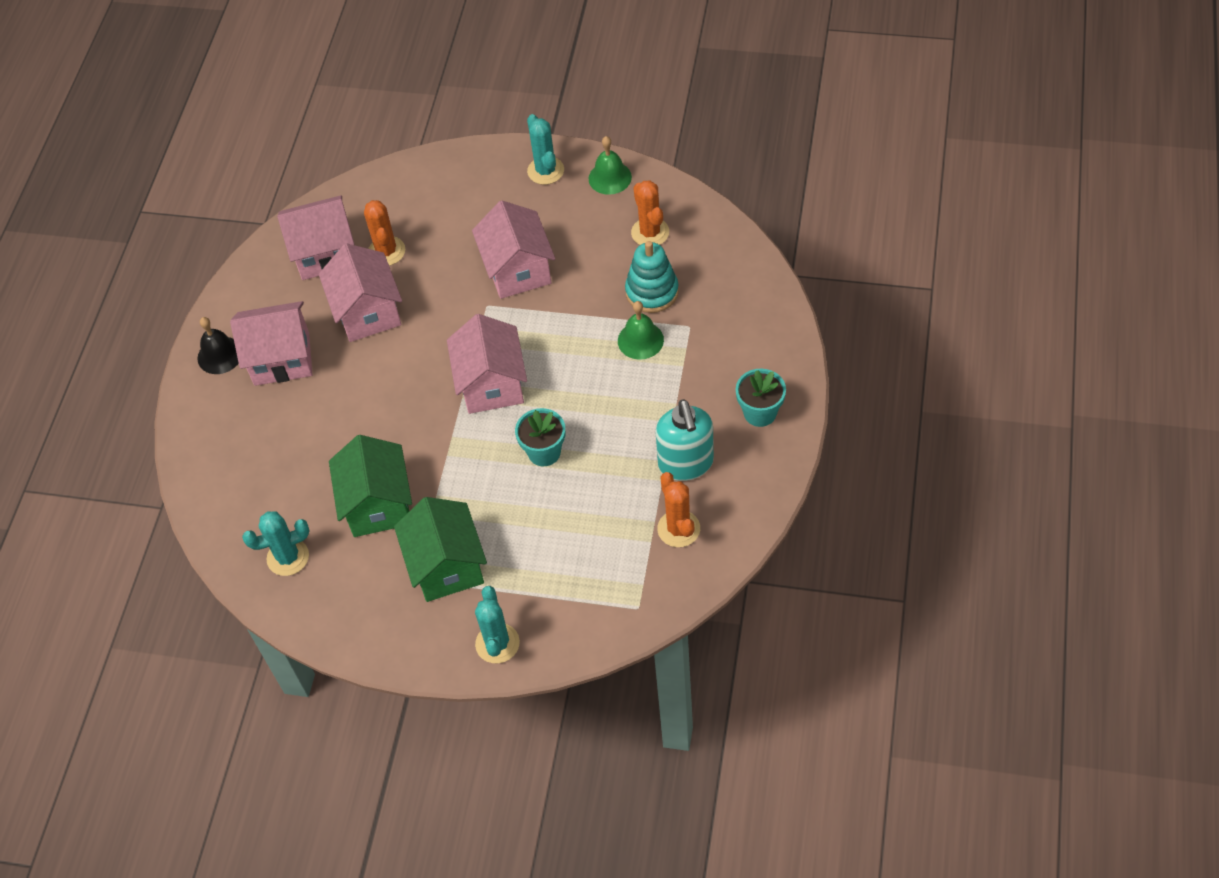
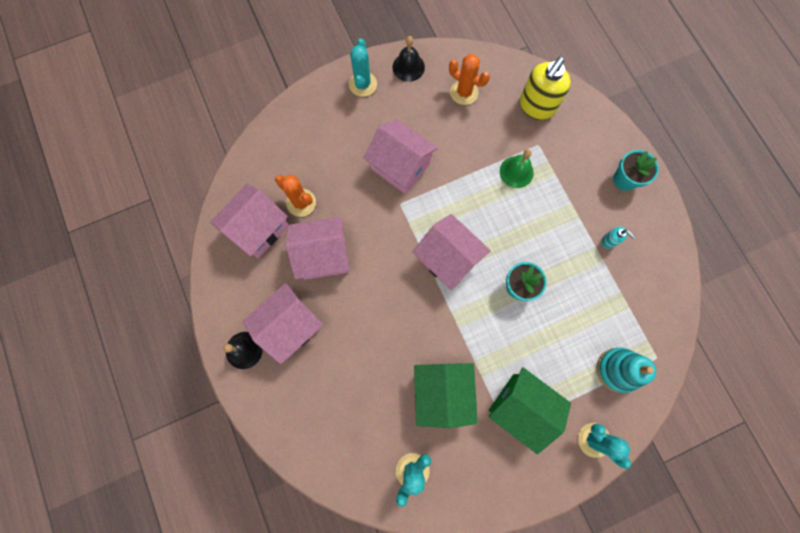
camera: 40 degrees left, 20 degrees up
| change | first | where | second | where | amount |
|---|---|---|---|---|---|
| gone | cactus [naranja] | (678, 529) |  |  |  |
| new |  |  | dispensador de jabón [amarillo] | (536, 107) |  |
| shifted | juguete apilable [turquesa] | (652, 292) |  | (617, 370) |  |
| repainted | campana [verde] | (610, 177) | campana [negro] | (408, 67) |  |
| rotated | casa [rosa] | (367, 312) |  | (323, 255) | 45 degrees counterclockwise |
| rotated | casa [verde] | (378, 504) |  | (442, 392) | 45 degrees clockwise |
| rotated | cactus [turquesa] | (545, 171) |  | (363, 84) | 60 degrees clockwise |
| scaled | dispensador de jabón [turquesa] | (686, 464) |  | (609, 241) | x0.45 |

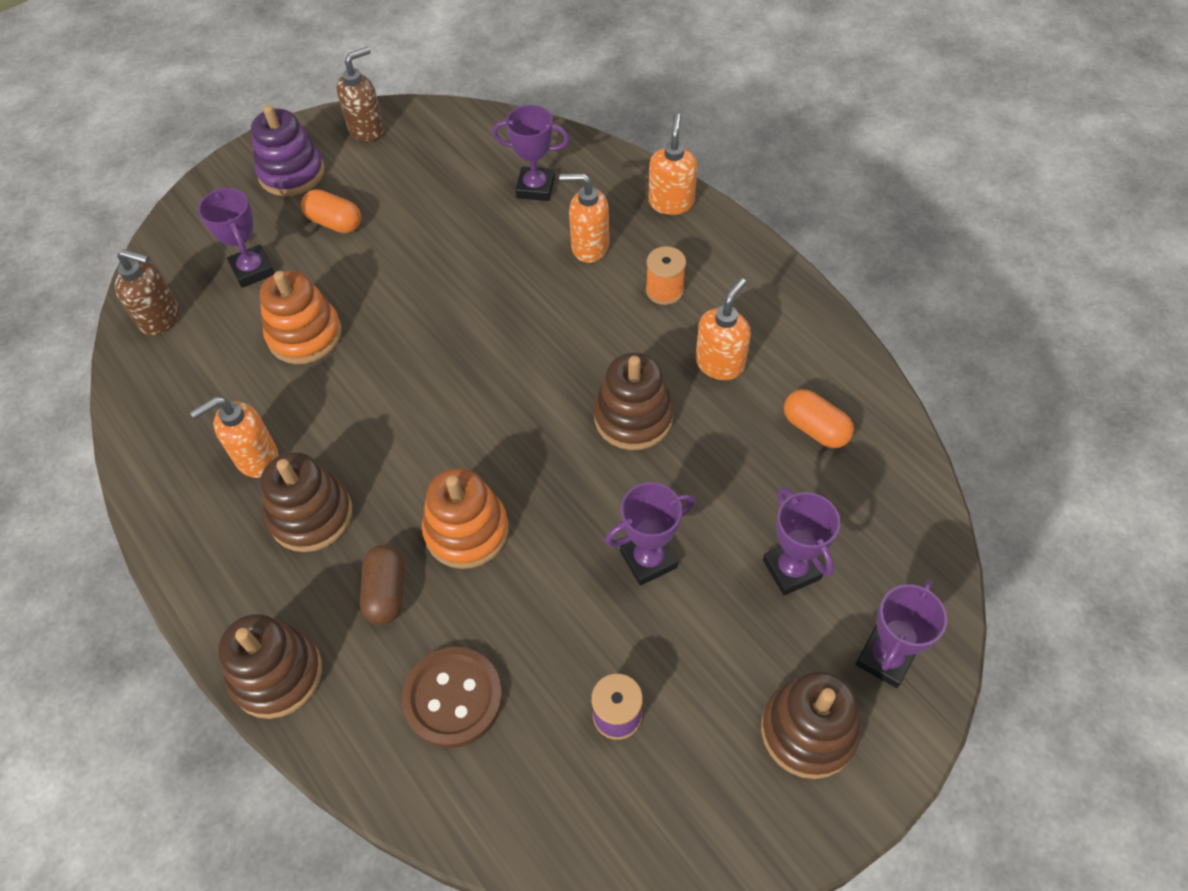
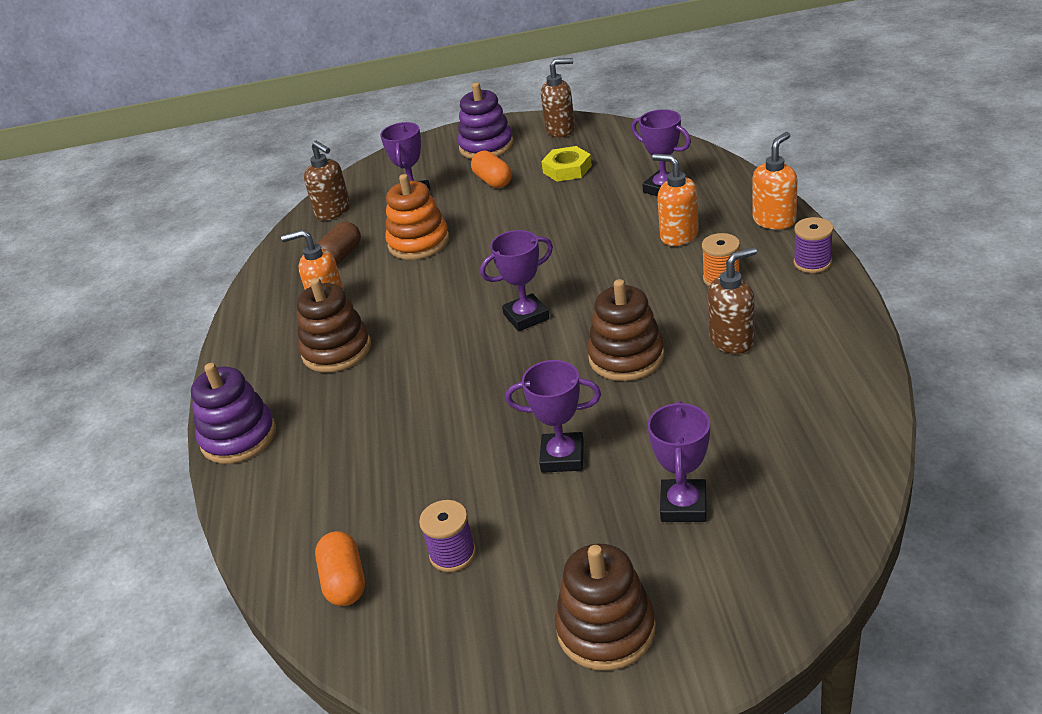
camera: 35 degrees right, 20 degrees down
| change | first | where | second | where | amount |
|---|---|---|---|---|---|
| gone | botón [marrón] | (453, 698) |  |  |  |
| gone | juguete apilable [naranja] | (466, 531) |  |  |  |
| new |  |  | tuerca [amarillo] | (567, 169) |  |
| new |  |  | carrete [morado] | (812, 263) |  |
| shifted | cápsula [marrón] | (386, 592) |  | (341, 256) |  |
| shifted | cápsula [naranja] | (815, 429) |  | (344, 581) |  |
| shifted | trofeo [morado] | (885, 658) |  | (526, 317) |  |
| repainted | juguete apilable [marrón] | (277, 674) | juguete apilable [morado] | (238, 437) |  |
| repainted | dispensador de jabón [naranja] | (720, 363) | dispensador de jabón [marrón] | (732, 340) |  |

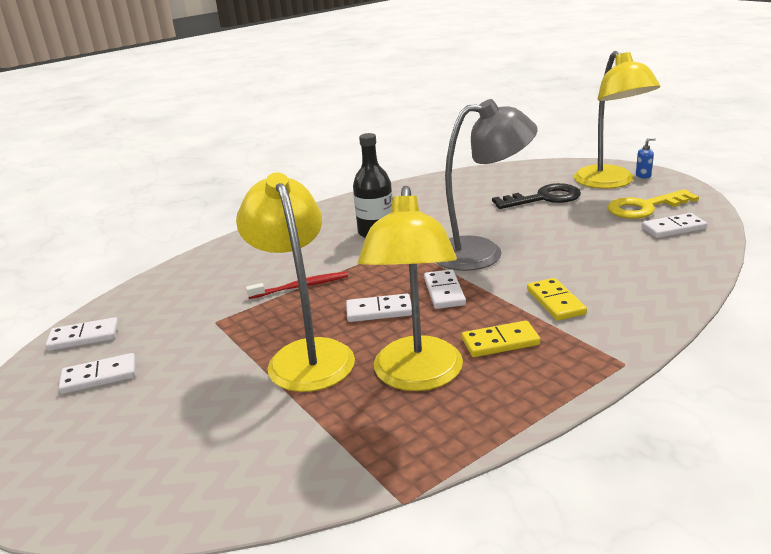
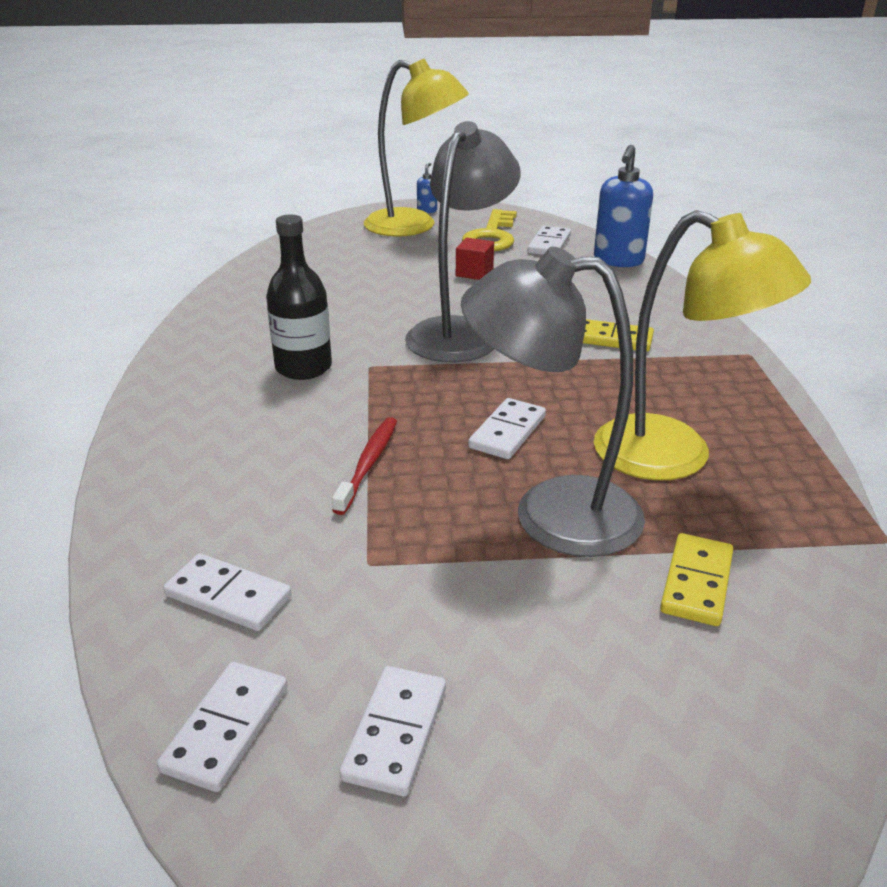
camera: 60 degrees left, 5 degrees up
| change | first | where | second | where | amount |
|---|---|---|---|---|---|
| gone | llave [negro] | (544, 198) |  |  |  |
| new |  |  | cubo [rojo] | (474, 273) |  |
| new |  |  | dispensador de jabón [azul] | (618, 261) |  |
| shifted | ficha de dominó [blanco] | (444, 292) |  | (228, 596) |  |
| shifted | ficha de dominó [amarillo] | (500, 342) |  | (697, 583) |  |
| repainted | lámpara [amarillo] | (306, 355) | lámpara [gris] | (551, 513) |  |

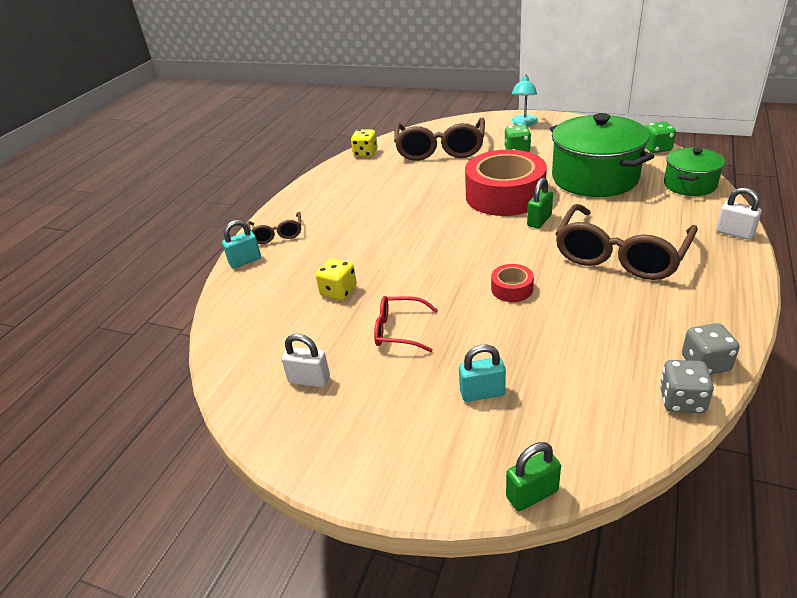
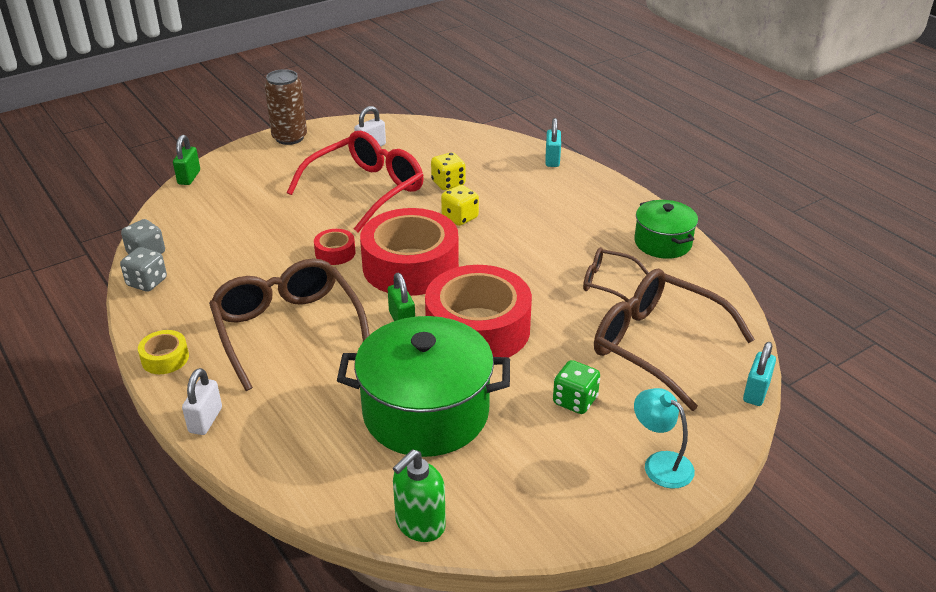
camera: 120 degrees right, 0 degrees up
| change | first | where | second | where | amount |
|---|---|---|---|---|---|
| new |  |  | cinta adhesiva [amarillo] | (165, 358) |  |
| new |  |  | lata [marrón] | (289, 138) |  |
| new |  |  | cinta adhesiva [rojo] | (410, 266) |  |
| shifted | gafas [marrón] | (277, 234) |  | (607, 282) |  |
| shifted | dado [amarillo] | (365, 153) |  | (460, 218) |  |
| shifted | candado [turquesa] | (482, 393) |  | (756, 392) |  |
| shifted | olla [verde] | (690, 184) |  | (662, 243) |  |
| swapped | dado [verde] | (656, 148) | dispensador de jabón [verde] | (420, 524) |  |
| rotated | candado [blanco] | (734, 233) |  | (205, 420) | 60 degrees counterclockwise |
| scaled | gafas [rojo] | (398, 330) |  | (366, 190) | x1.97 |

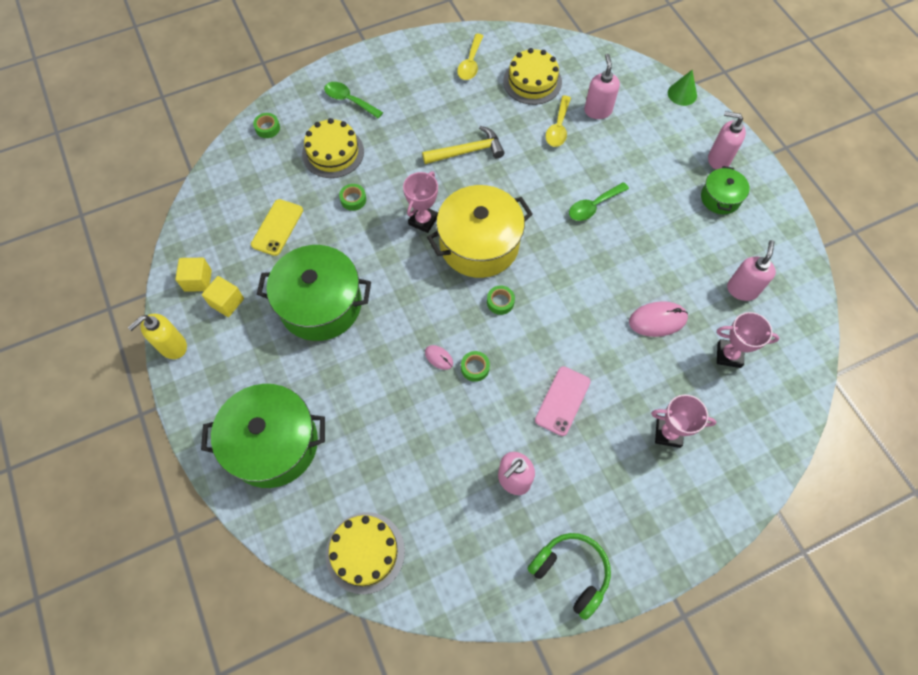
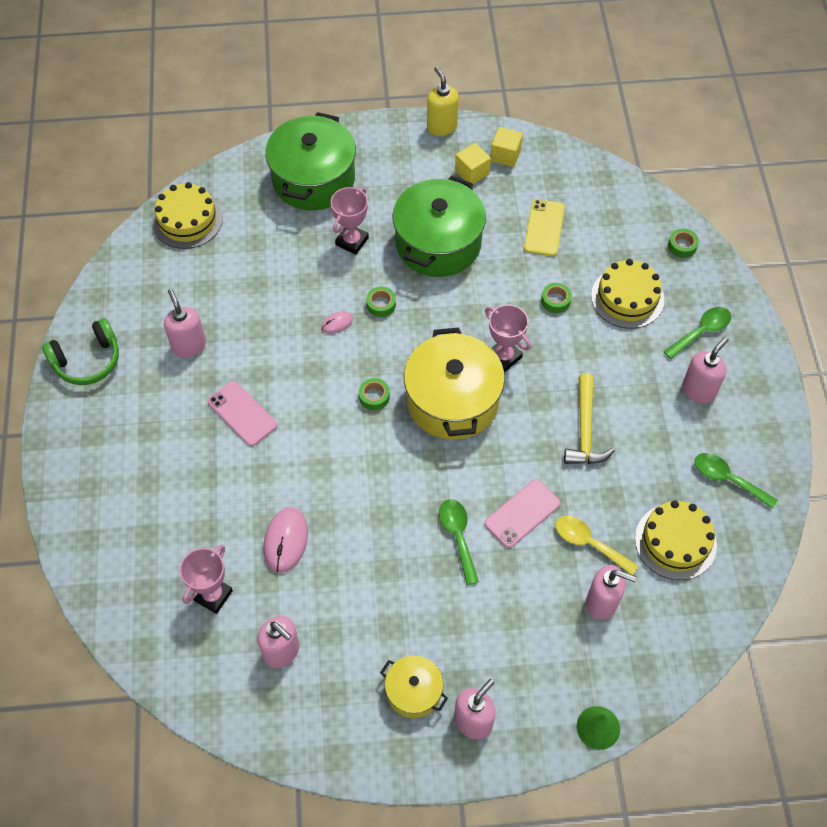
camera: 110 degrees right, 5 degrees down
| change | first | where | second | where | amount |
|---|---|---|---|---|---|
| new |  |  | móvil [rosa] | (522, 513) |  |
| new |  |  | dispensador de jabón [rosa] | (699, 390) |  |
| shifted | cinta adhesiva [verde] | (475, 368) |  | (381, 304) |  |
| shifted | trofeo [rosa] | (668, 433) |  | (352, 241) |  |
| repainted | cuchara [amarillo] | (470, 63) | cuchara [verde] | (727, 479) |  |
| repainted | olla [verde] | (720, 198) | olla [amarillo] | (414, 691) |  |
| rotated | móvil [amarillo] | (277, 227) |  | (544, 228) | 60 degrees clockwise |

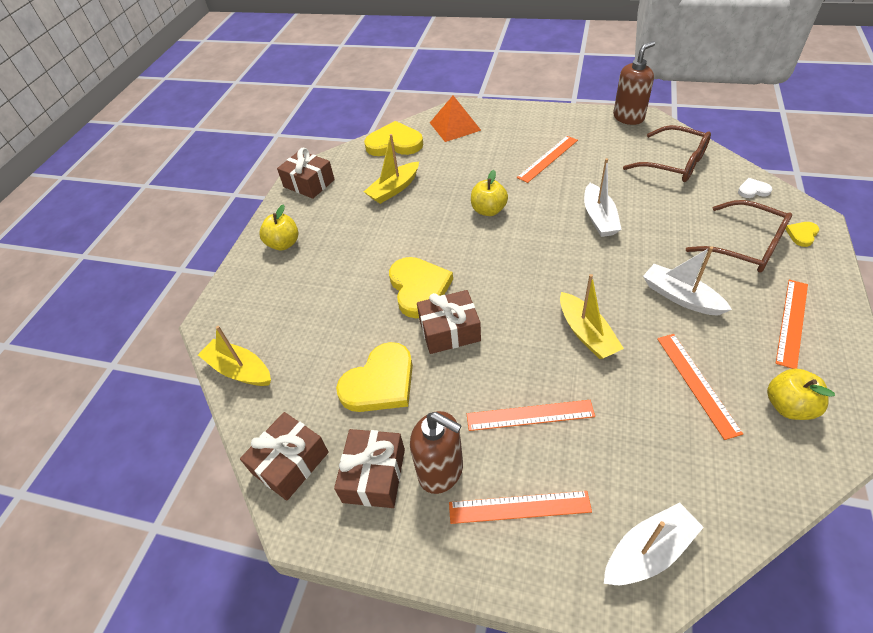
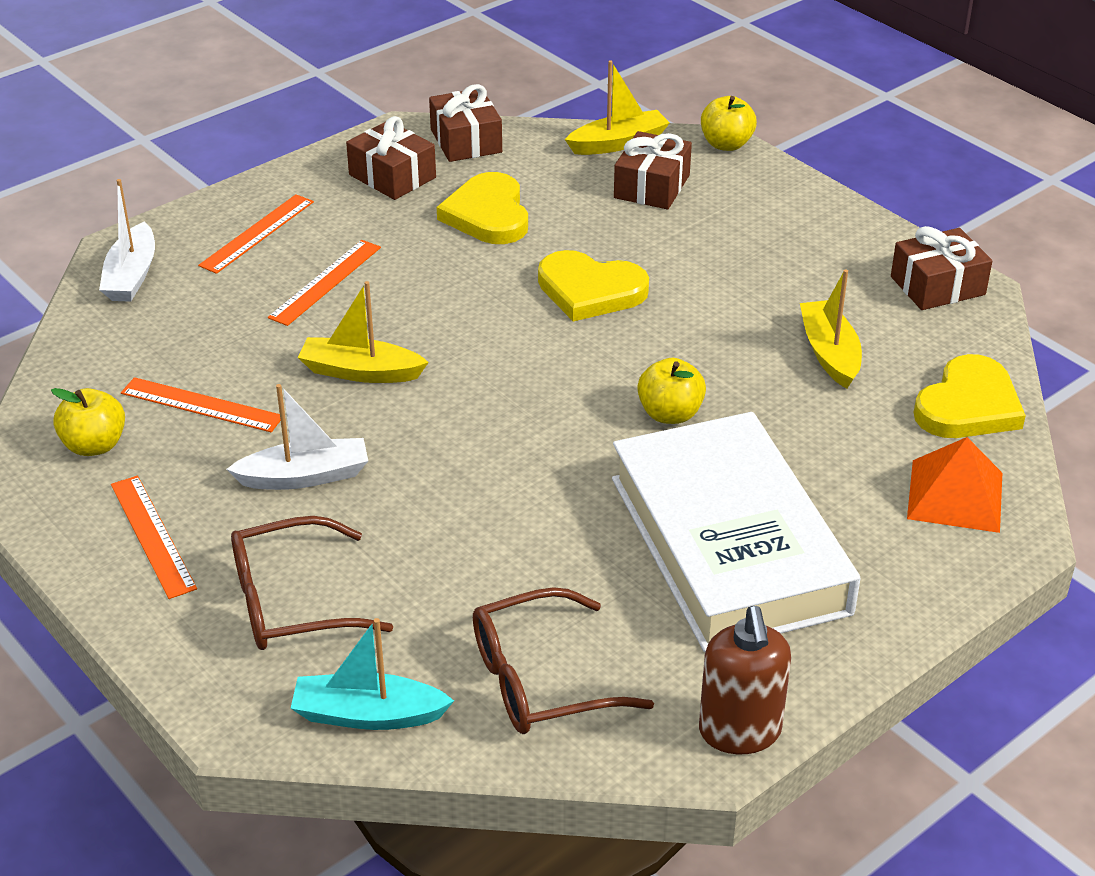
camera: 120 degrees right, 10 degrees down
| change | first | where | second | where | amount |
|---|---|---|---|---|---|
| gone | dispensador de jabón [marrón] | (441, 471) |  |  |  |
| gone | barco [blanco] | (599, 218) |  |  |  |
| gone | corazón [amarillo] | (802, 234) |  |  |  |
| shifted | manzana [amarillo] | (284, 244) |  | (726, 144) |  |
| shifted | regalo [marrón] | (449, 331) |  | (651, 186) |  |
| swapped | regla [naranja] | (548, 158) | libro [blanco] | (728, 544) |  |
| swapped | corazón [blanco] | (753, 190) | barco [turquesa] | (368, 715) |  |

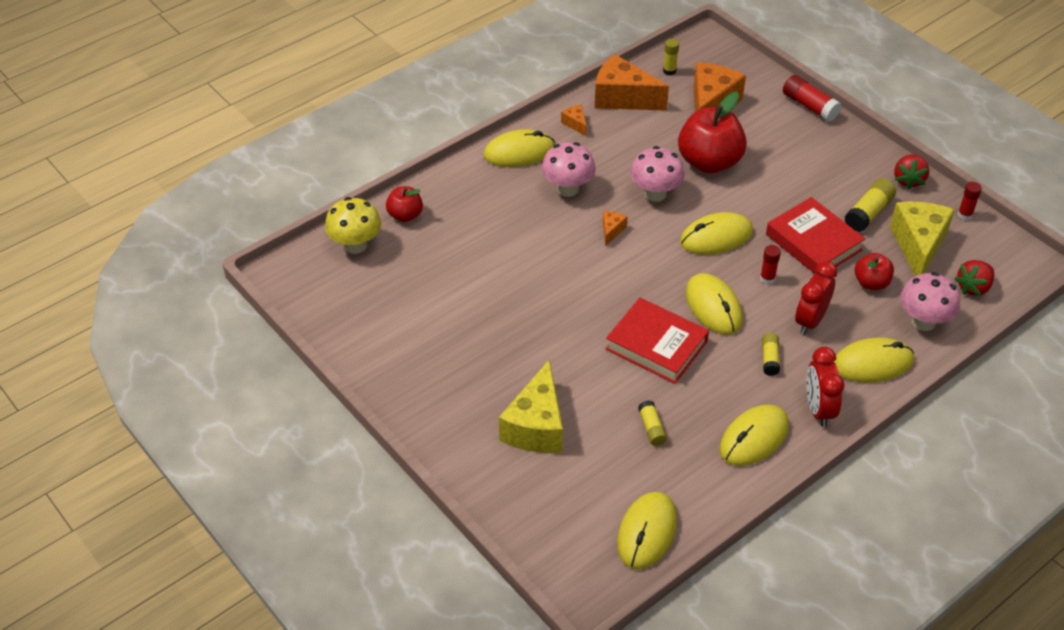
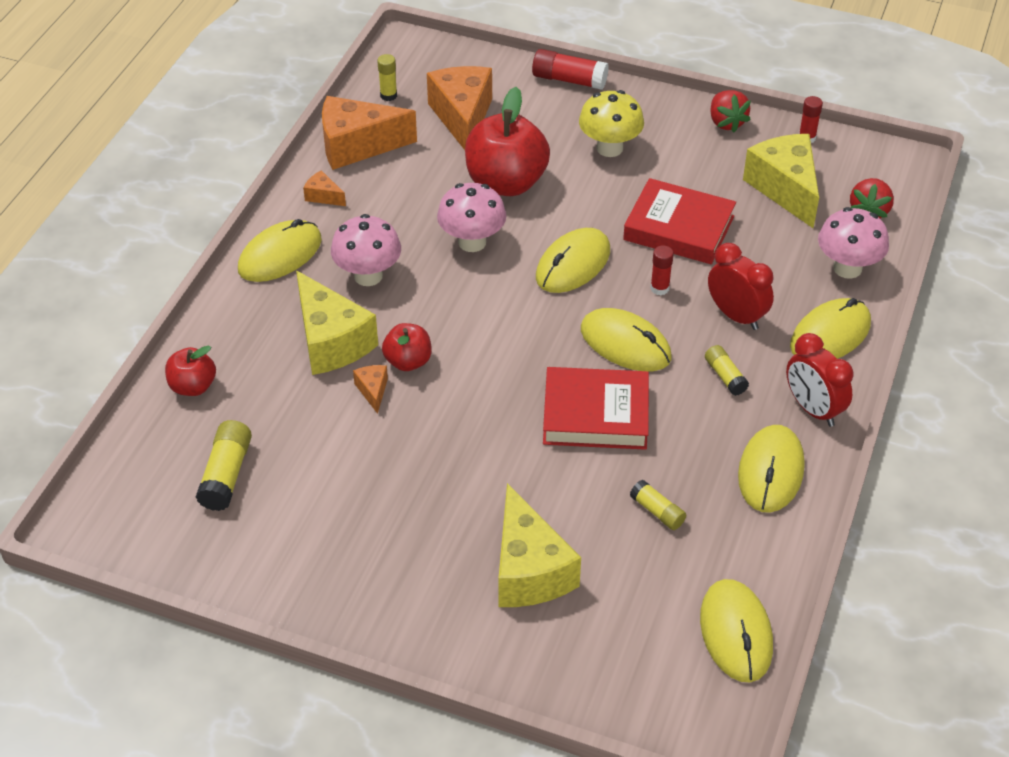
camera: 30 degrees left, 0 degrees up
| change | first | where | second | where | amount |
|---|---|---|---|---|---|
| new |  |  | queso [amarillo] | (331, 341) |  |
| shifted | seta [amarillo] | (355, 245) |  | (609, 148) |  |
| shifted | queso [naranja] | (611, 230) |  | (373, 391) |  |
| shifted | barra de pegamento [amarillo] | (868, 213) |  | (226, 475) |  |
| shifted | manzana [rojo] | (871, 283) |  | (408, 361) |  |
| rotated | despertador [rojo] | (810, 321) |  | (736, 316) | 135 degrees clockwise |

